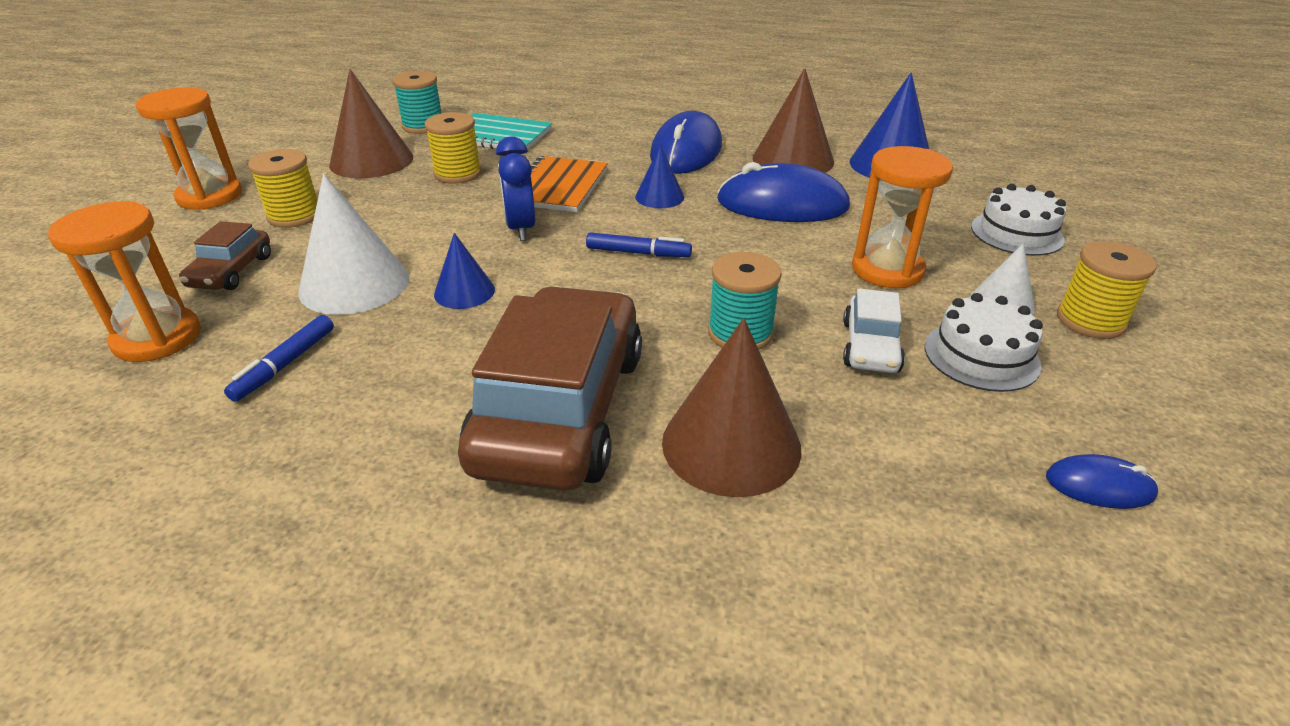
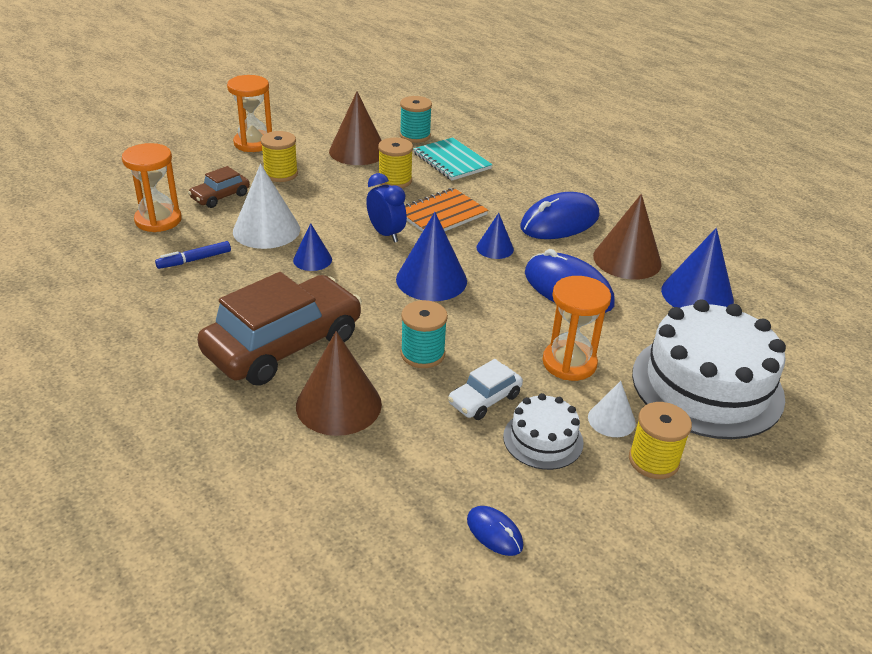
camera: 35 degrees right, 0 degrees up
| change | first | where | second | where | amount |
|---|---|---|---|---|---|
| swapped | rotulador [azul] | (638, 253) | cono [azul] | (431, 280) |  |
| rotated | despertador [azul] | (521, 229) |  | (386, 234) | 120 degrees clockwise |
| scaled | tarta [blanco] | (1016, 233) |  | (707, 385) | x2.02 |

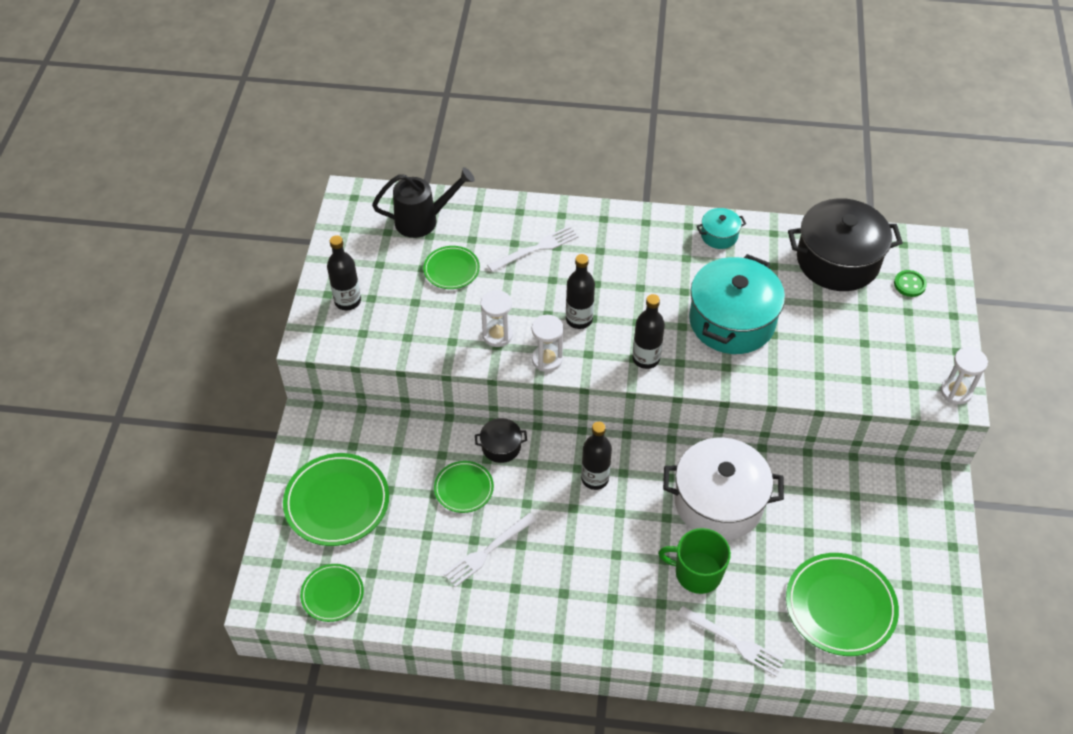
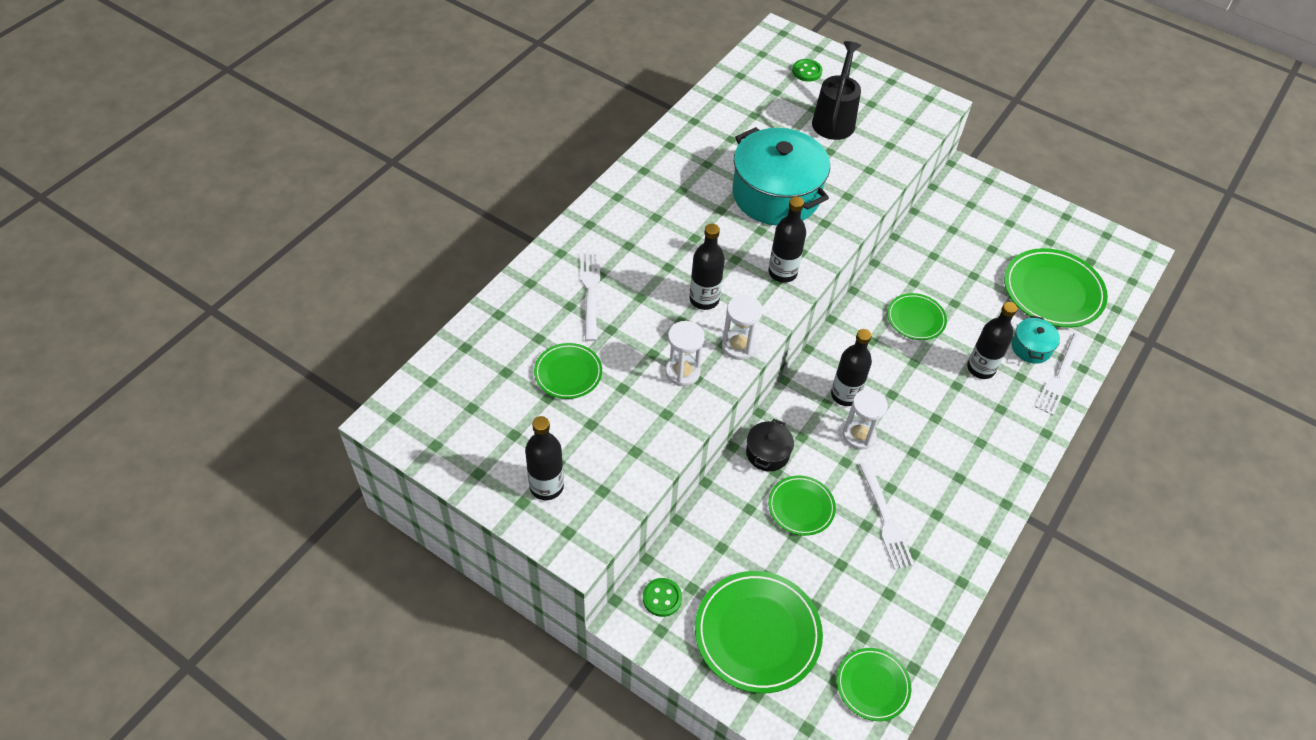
camera: 65 degrees left, 0 degrees up
| change | first | where | second | where | amount |
|---|---|---|---|---|---|
| gone | olla [negro] | (837, 260) |  |  |  |
| new |  |  | botón [verde] | (662, 598) |  |
| shifted | regadera [negro] | (423, 220) |  | (834, 119) |  |
| shifted | olla [turquesa] | (719, 235) |  | (1031, 348) |  |
| shifted | reloj de arena [blanco] | (956, 392) |  | (859, 435) |  |
| swapped | taza [verde] | (697, 573) | botella [negro] | (981, 368) |  |
| swapped | olla [blanco] | (718, 502) | plato [verde] | (916, 319) |  |
| rotated | tenedor [blanco] | (734, 642) |  | (1059, 376) | 150 degrees clockwise |

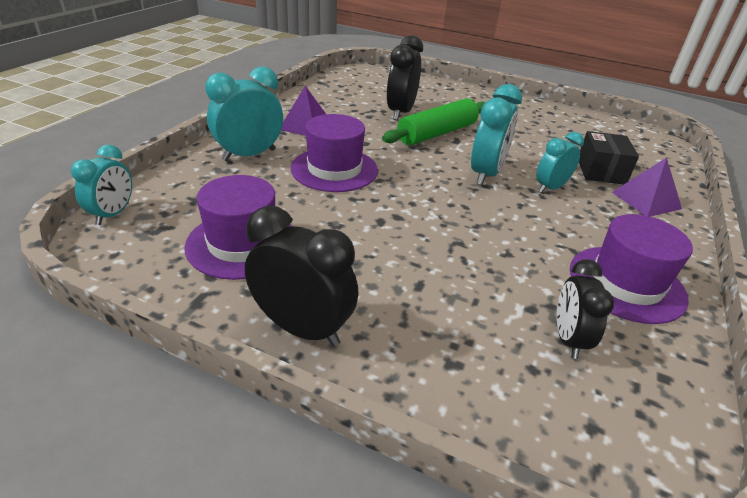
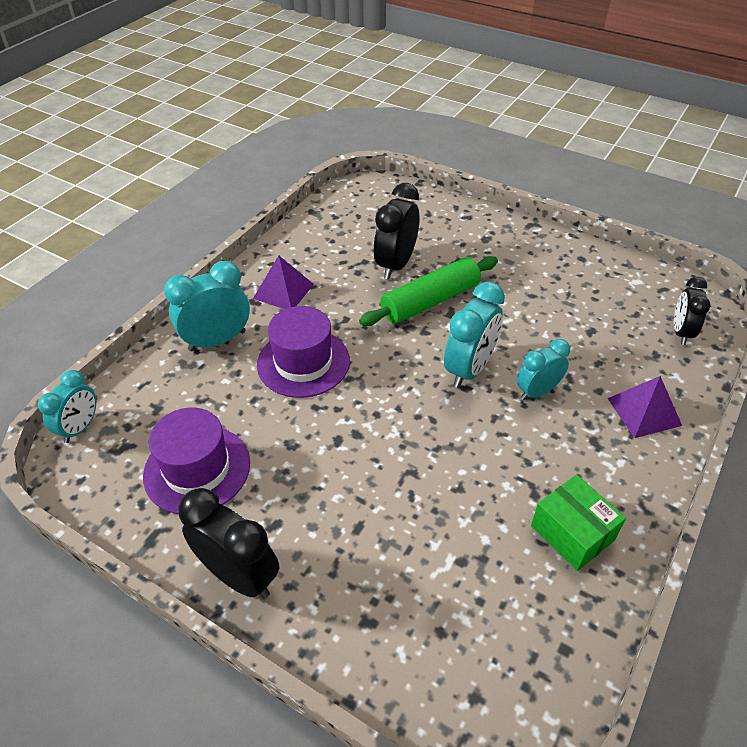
camera: 10 degrees right, 10 degrees up
| change | first | where | second | where | amount |
|---|---|---|---|---|---|
| gone | caja [negro] | (601, 171) |  |  |  |
| shifted | despertador [negro] | (568, 339) |  | (681, 332) |  |
| swapped | sombrero [morado] | (626, 283) | caja [verde] | (572, 533) |  |

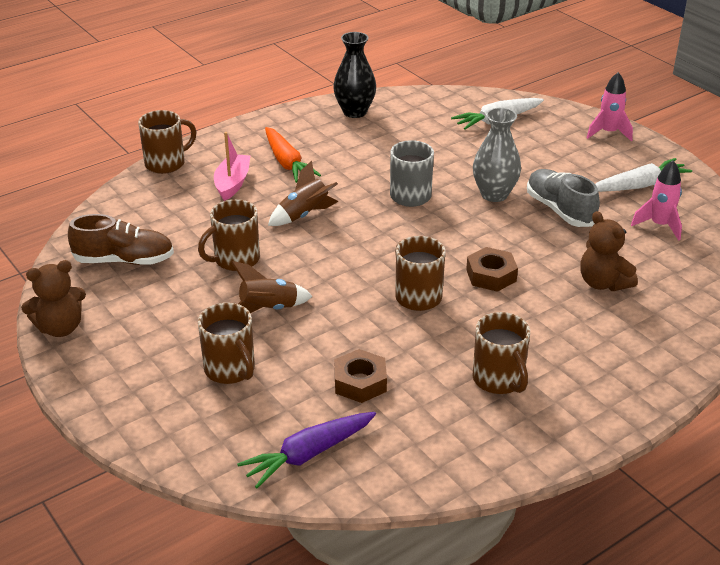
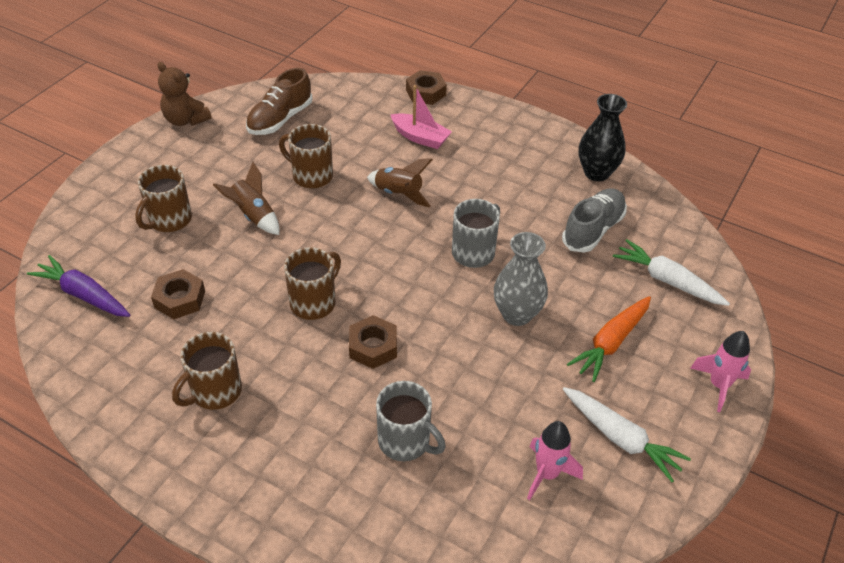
camera: 65 degrees right, 10 degrees up
| change | first | where | second | where | amount |
|---|---|---|---|---|---|
| shifted | zanahoria [naranja] | (287, 163) |  | (611, 343) |  |
| shifted | zapato [gris] | (560, 210) |  | (593, 230) |  |
| swapped | taza [marrón] | (166, 163) | tuerca [marrón] | (426, 92) |  |
| swapped | osito [marrón] | (603, 283) | taza [gris] | (405, 441) |  |
| rotated | zapato [marrón] | (124, 260) |  | (280, 119) | 60 degrees clockwise |
| rotated | barco [rosa] | (232, 183) |  | (420, 137) | 45 degrees clockwise |

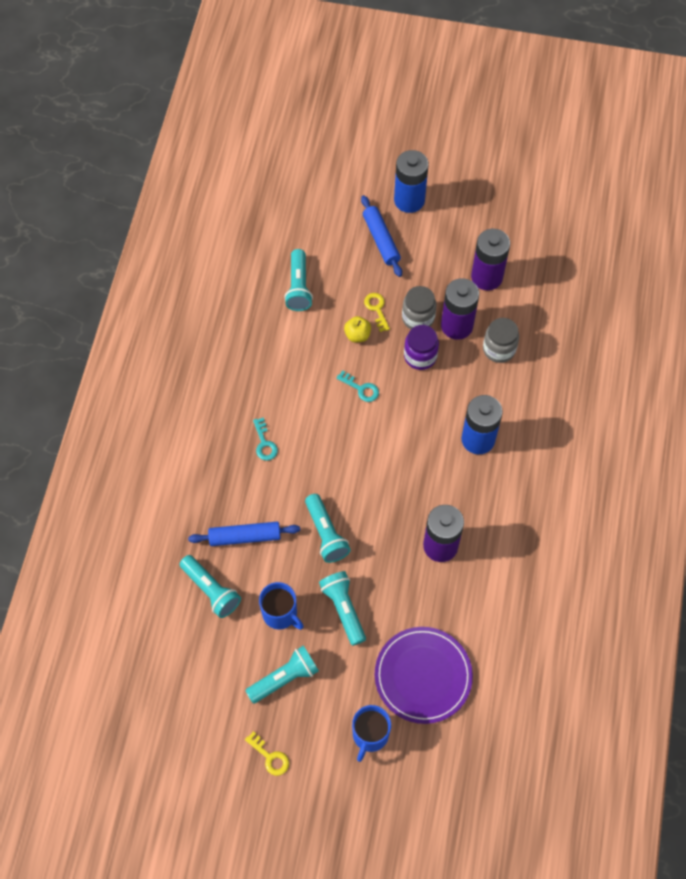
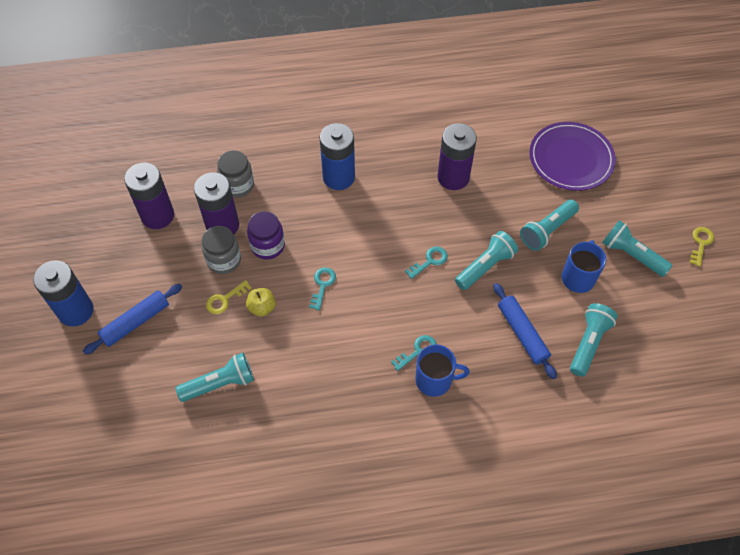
camera: 110 degrees left, 5 degrees down
| change | first | where | second | where | amount |
|---|---|---|---|---|---|
| new |  |  | llave [turquesa] | (429, 261) |  |
| shifted | taza [azul] | (370, 735) |  | (434, 380) |  |

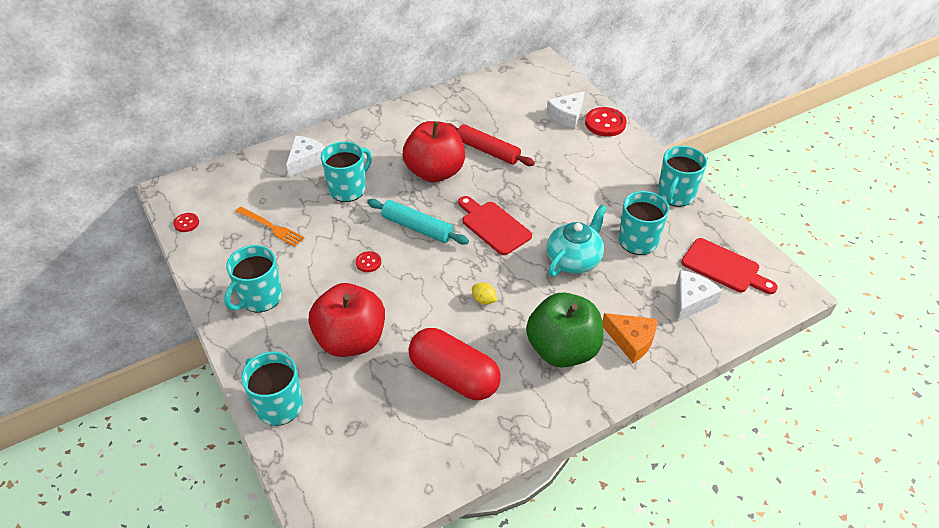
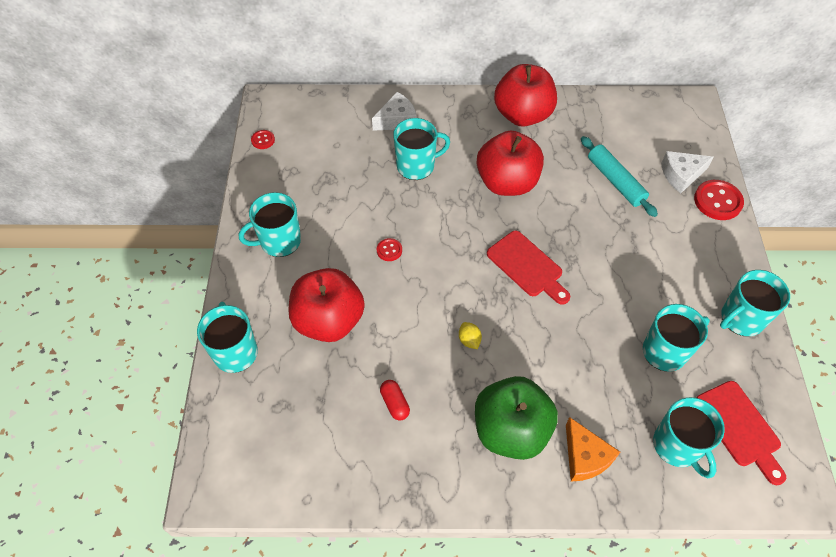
camera: 30 degrees right, 10 degrees up
| change | first | where | second | where | amount |
|---|---|---|---|---|---|
| gone | tenedor [naranja] | (271, 227) |  |  |  |
| gone | rodillo [rojo] | (488, 151) |  |  |  |
| gone | tetera [turquesa] | (574, 259) |  |  |  |
| new |  |  | manzana [rojo] | (522, 115) |  |
| shifted | rodillo [turquesa] | (417, 228) |  | (615, 181) |  |
| swapped | queso [blanco] | (691, 300) | taza [turquesa] | (677, 446) |  |
| rotated | tabla de cortar [rojo] | (493, 226) |  | (527, 266) | 150 degrees clockwise |
| scaled | cápsula [rojo] | (454, 376) |  | (395, 403) | x0.43 |

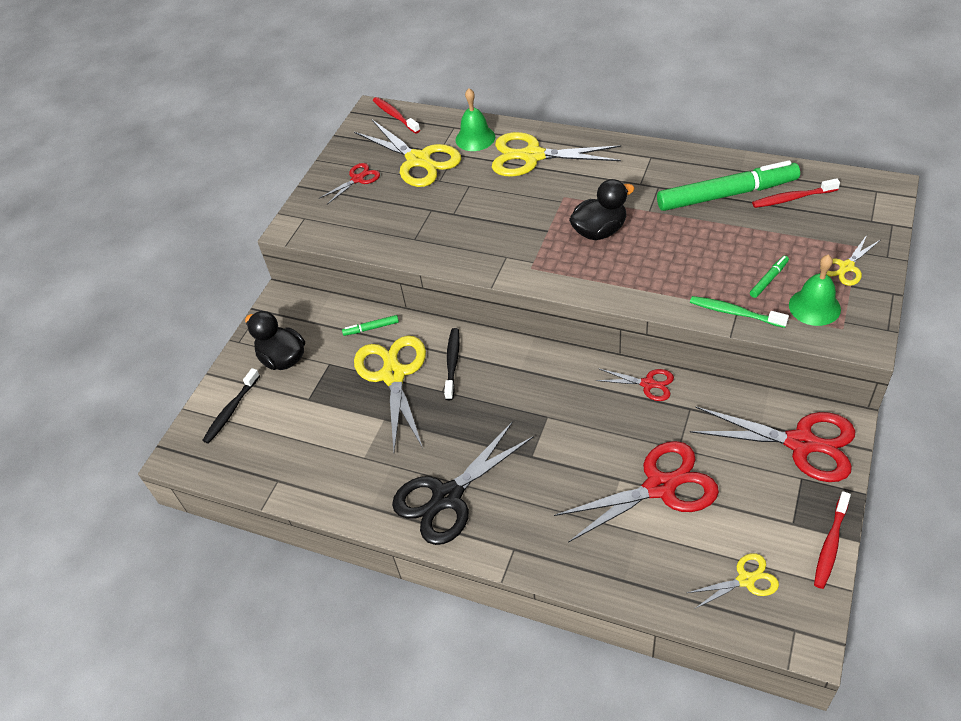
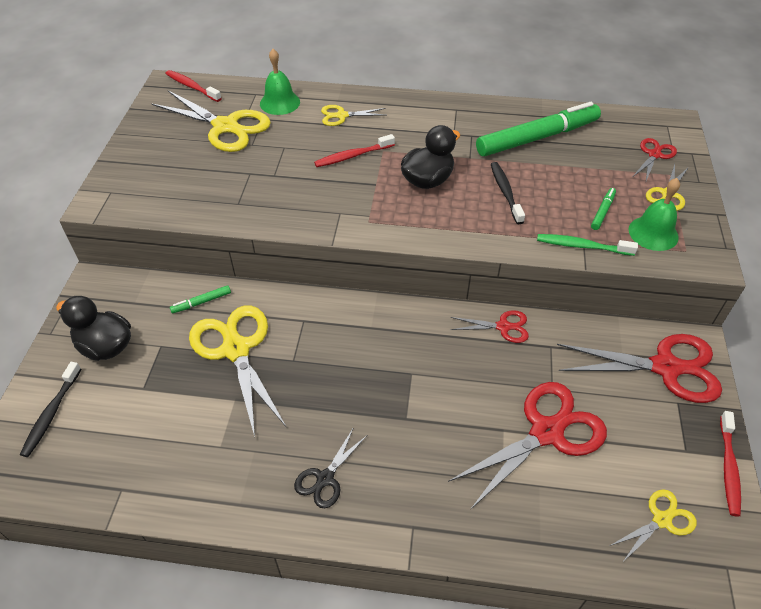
camera: 20 degrees left, 0 degrees up
| change | first | where | second | where | amount |
|---|---|---|---|---|---|
| shifted | tijeras [rojo] | (357, 179) |  | (654, 155) |  |
| shifted | cepillo de dientes [negro] | (452, 363) |  | (505, 192) |  |
| shifted | cepillo de dientes [rojo] | (792, 198) |  | (353, 156) |  |
| scaled | tijeras [negro] | (447, 497) |  | (325, 478) | x0.52 |
| scaled | tijeras [amarillo] | (532, 156) |  | (341, 116) | x0.52 |

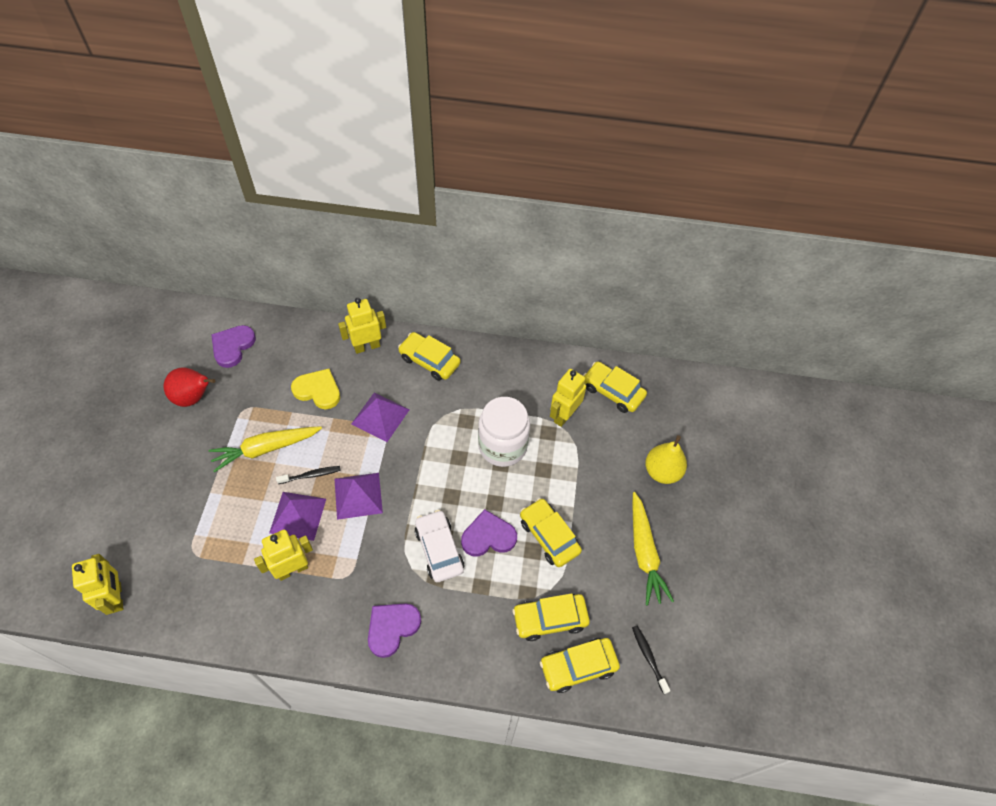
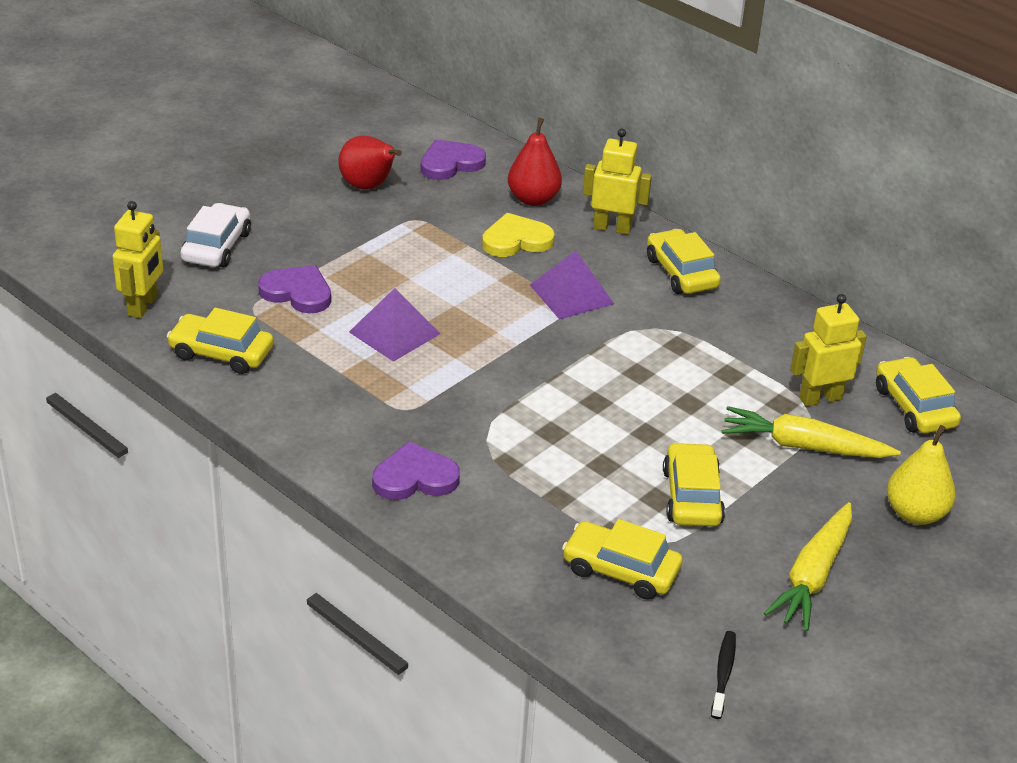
camera: 35 degrees right, 20 degrees down
| change | first | where | second | where | amount |
|---|---|---|---|---|---|
| gone | robot [amarillo] | (292, 569) |  |  |  |
| gone | cepillo de dientes [negro] | (311, 475) |  |  |  |
| gone | pirámide [morado] | (358, 495) |  |  |  |
| gone | tarro [blanco] | (502, 446) |  |  |  |
| new |  |  | pera [rojo] | (533, 199) |  |
| shifted | zanahoria [amarillo] | (266, 449) |  | (803, 446) |  |
| shifted | coche [blanco] | (439, 549) |  | (217, 246) |  |
| shifted | corazón [morado] | (488, 536) |  | (297, 292) |  |
| shifted | coche [amarillo] | (578, 667) |  | (221, 353) |  |
| rotated | corazón [amarillo] | (318, 390) |  | (516, 240) | 75 degrees counterclockwise |

